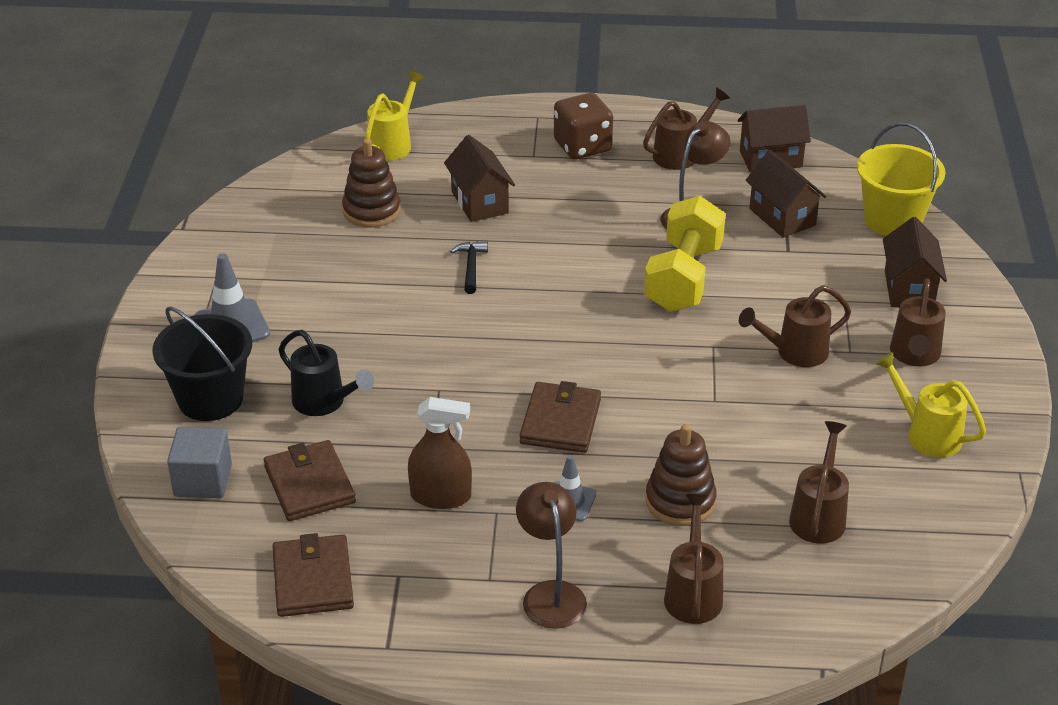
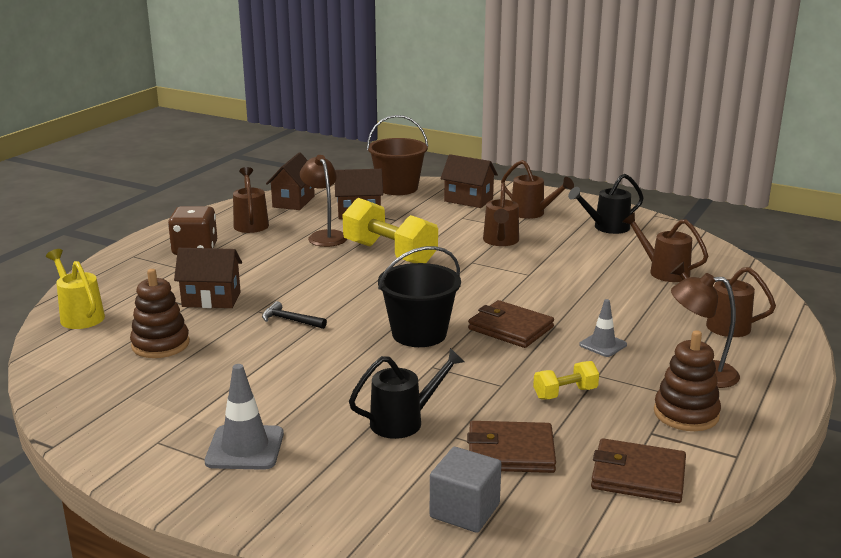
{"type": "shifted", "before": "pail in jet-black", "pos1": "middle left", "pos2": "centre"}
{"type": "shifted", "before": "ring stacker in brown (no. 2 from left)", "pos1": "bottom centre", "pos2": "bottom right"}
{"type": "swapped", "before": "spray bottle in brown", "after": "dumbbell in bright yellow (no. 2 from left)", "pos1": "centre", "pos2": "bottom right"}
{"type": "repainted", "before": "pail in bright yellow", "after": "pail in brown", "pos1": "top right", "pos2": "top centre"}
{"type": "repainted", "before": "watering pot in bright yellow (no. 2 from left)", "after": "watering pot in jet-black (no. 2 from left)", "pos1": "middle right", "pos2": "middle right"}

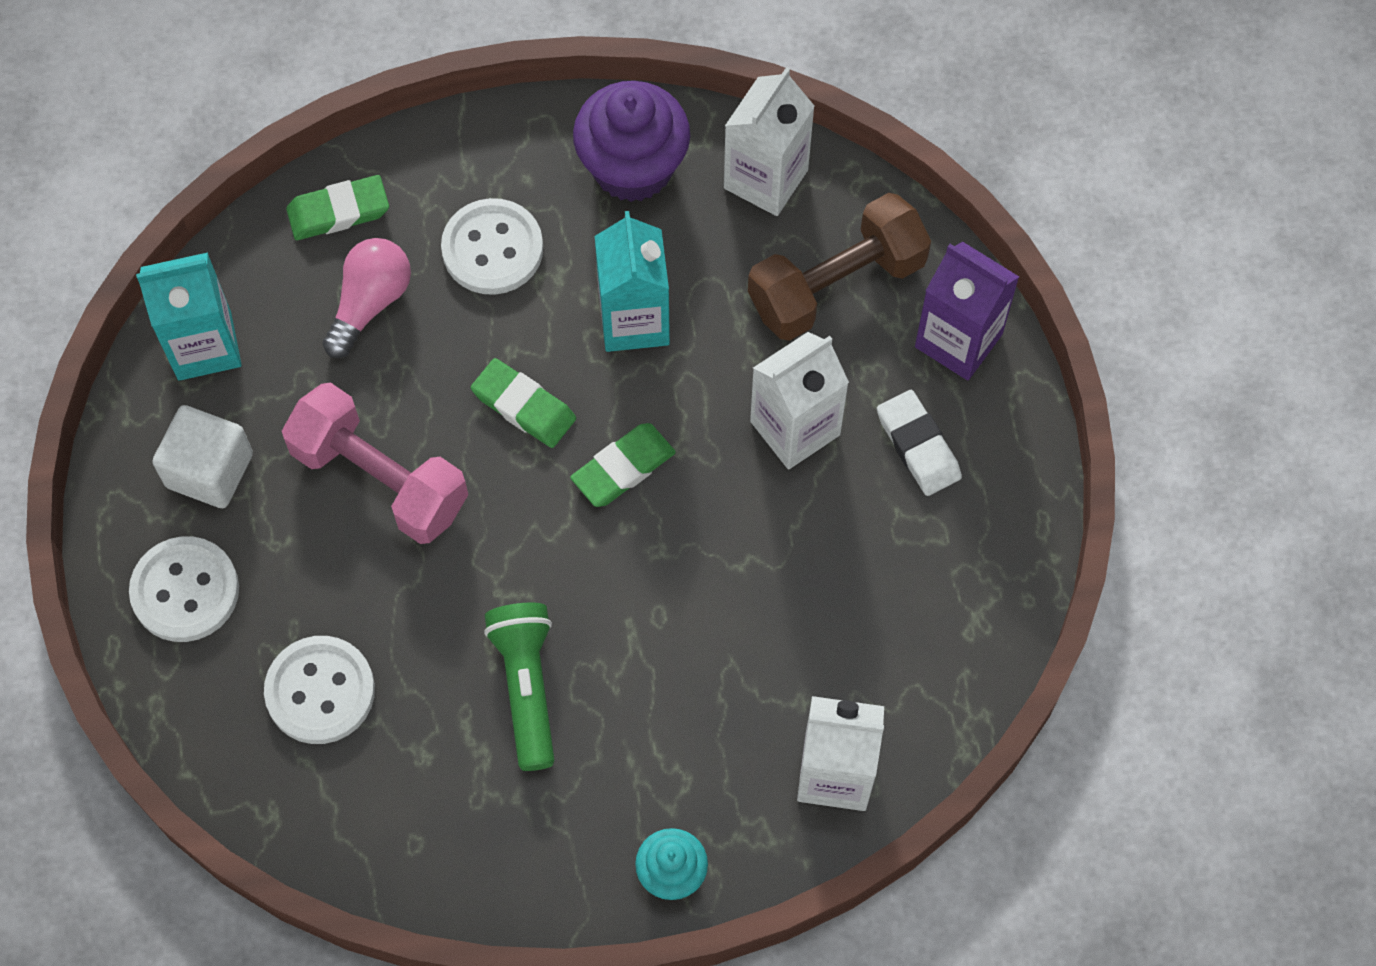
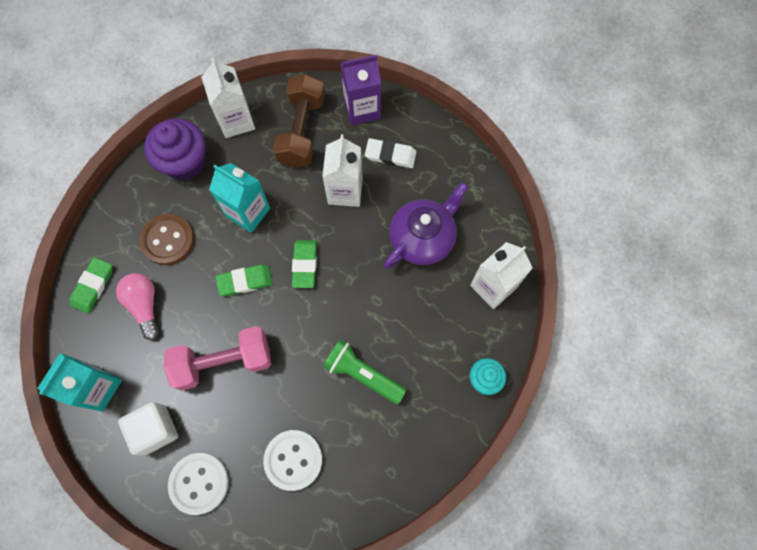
{"type": "new", "after": "china teapot in purple", "pos2": "centre"}
{"type": "repainted", "before": "button in pure white (no. 3 from left)", "after": "button in brown", "pos1": "top centre", "pos2": "middle left"}

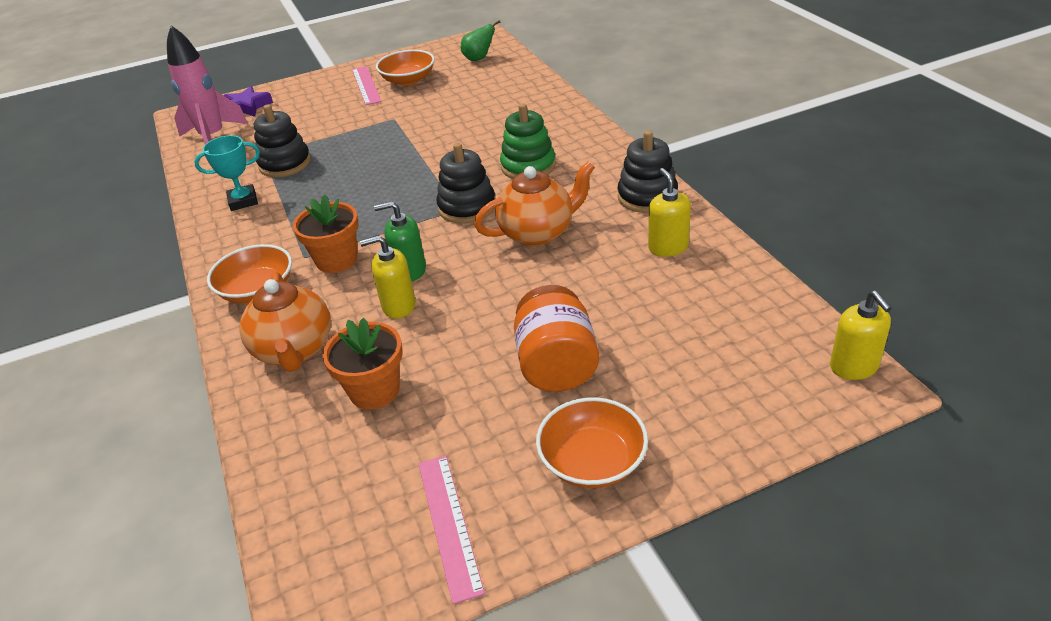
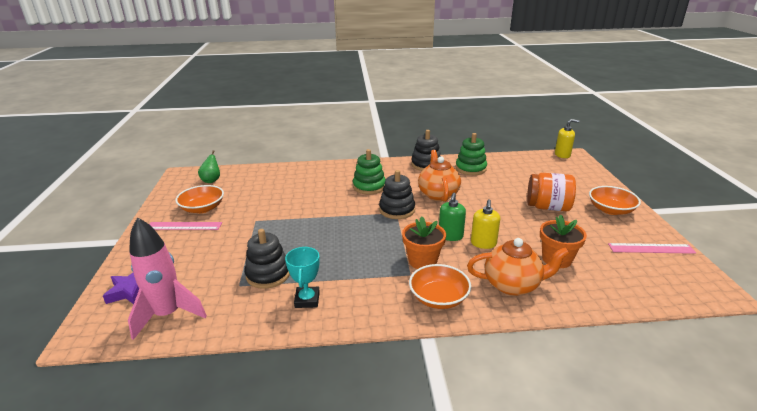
{"type": "swapped", "before": "pump bottle in bright yellow (no. 2 from left)", "after": "ring stacker in green (no. 2 from left)", "pos1": "centre", "pos2": "centre"}

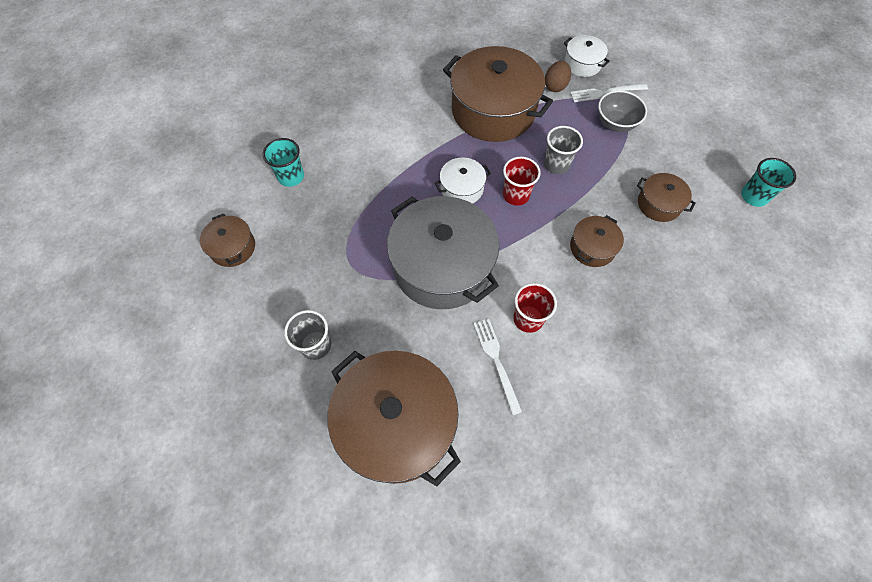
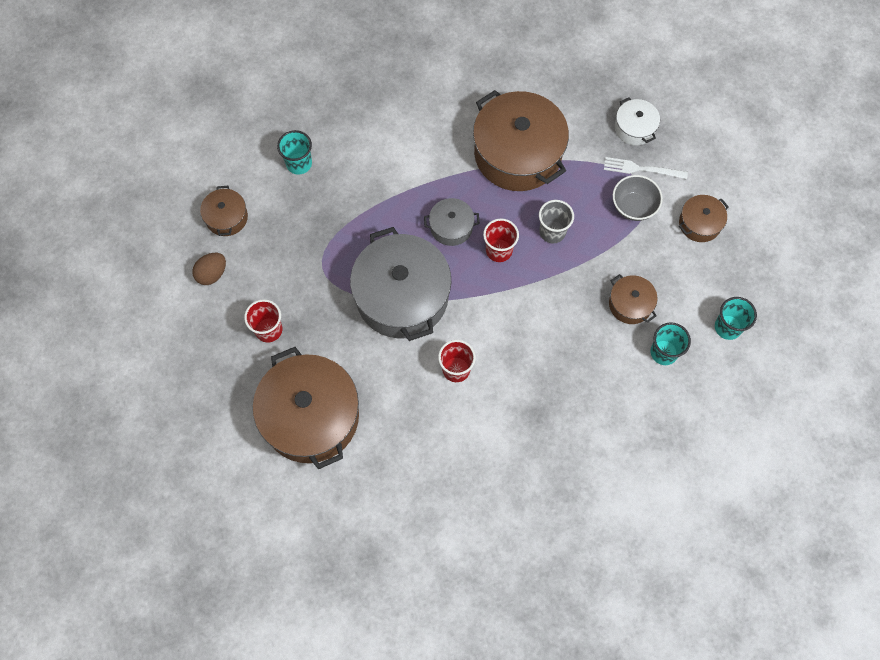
{"type": "gone", "before": "dinner fork in pure white (no. 1 from left)", "pos1": "centre"}
{"type": "new", "after": "beaker in aqua (no. 2 from left)", "pos2": "middle right"}
{"type": "shifted", "before": "egg in brown", "pos1": "top centre", "pos2": "middle left"}
{"type": "shifted", "before": "pot in brown (no. 4 from left in the first image)", "after": "pot in brown (no. 5 from left)", "pos1": "middle right", "pos2": "top right"}
{"type": "repainted", "before": "beaker in grey (no. 1 from left)", "after": "beaker in crimson (no. 1 from left)", "pos1": "centre", "pos2": "middle left"}
{"type": "repainted", "before": "pot in pure white (no. 1 from left)", "after": "pot in grey (no. 2 from left)", "pos1": "top centre", "pos2": "centre"}

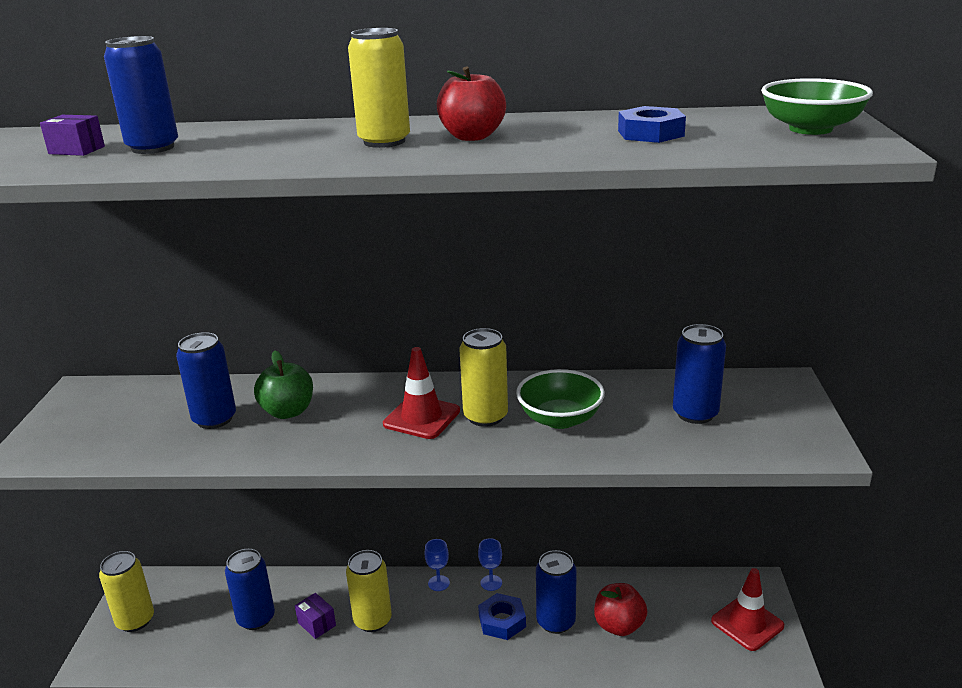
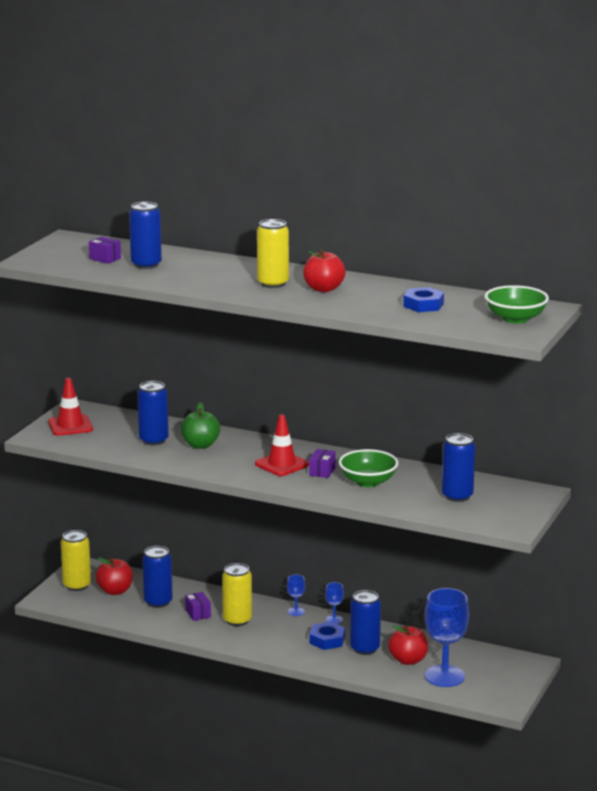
{"type": "new", "after": "apple fruit in crimson (no. 1 from left)", "pos2": "bottom left"}
{"type": "new", "after": "chalice in cobalt (no. 3 from left)", "pos2": "bottom right"}
{"type": "shifted", "before": "safety cone in crimson (no. 2 from left in the first image)", "after": "safety cone in crimson (no. 1 from left)", "pos1": "bottom right", "pos2": "middle left"}
{"type": "swapped", "before": "soda can in bright yellow (no. 4 from left)", "after": "parcel in purple (no. 3 from left)", "pos1": "centre", "pos2": "centre"}

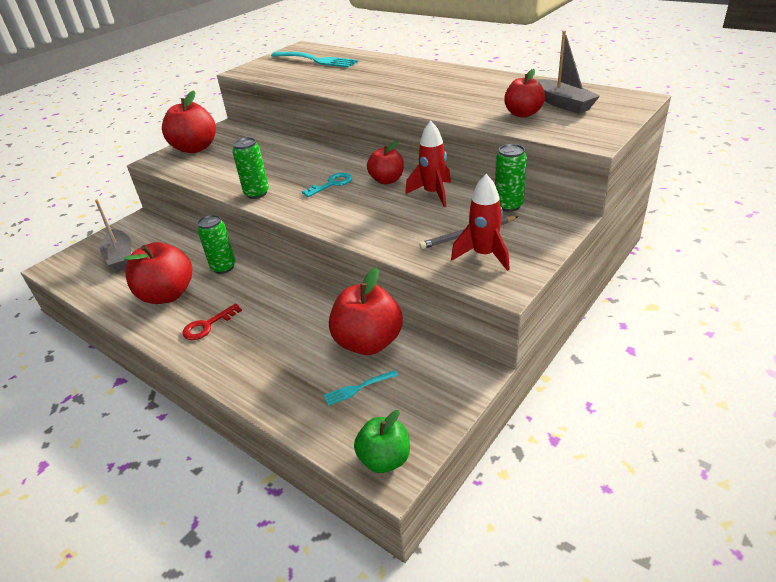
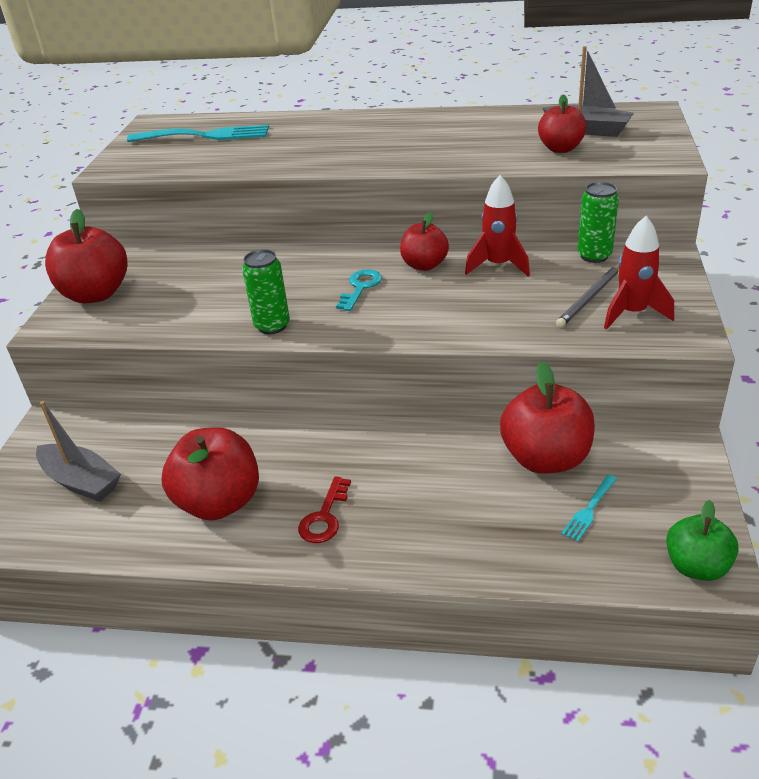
{"type": "gone", "before": "soda can in green (no. 1 from left)", "pos1": "middle left"}

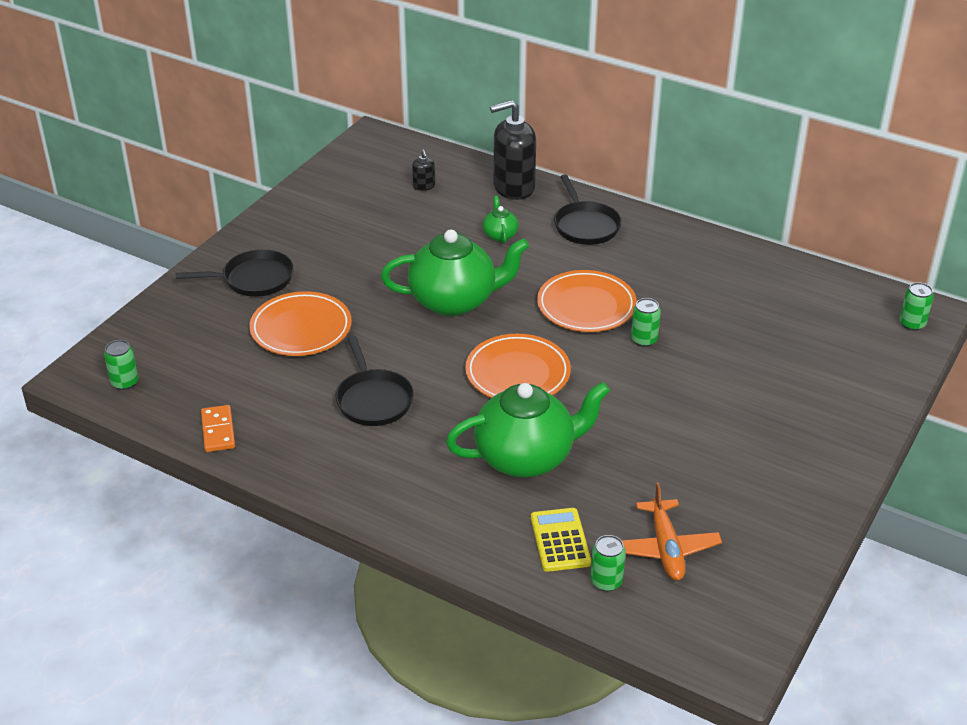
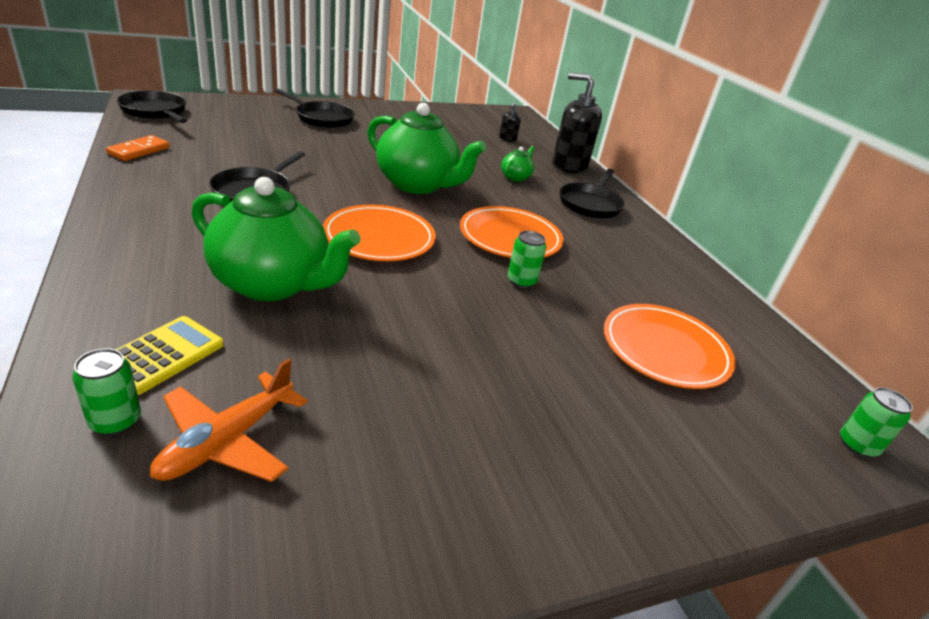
{"type": "shifted", "before": "flat dish in orange-coloured (no. 1 from left in the first image)", "after": "flat dish in orange-coloured (no. 3 from left)", "pos1": "middle left", "pos2": "middle right"}
{"type": "swapped", "before": "soda can in green (no. 1 from left)", "after": "skillet in jet-black (no. 1 from left)", "pos1": "middle left", "pos2": "top left"}

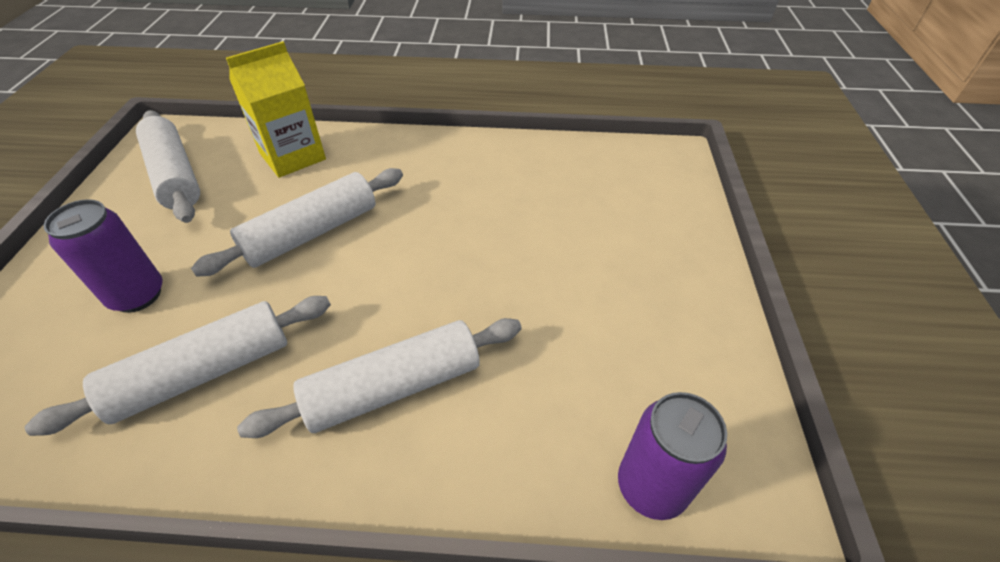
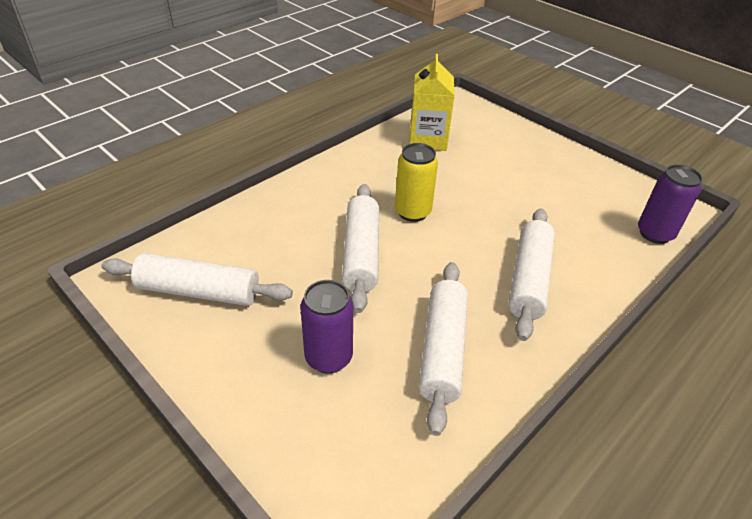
{"type": "new", "after": "soda can in bright yellow", "pos2": "centre"}
{"type": "shifted", "before": "milk carton in bright yellow", "pos1": "top left", "pos2": "top centre"}

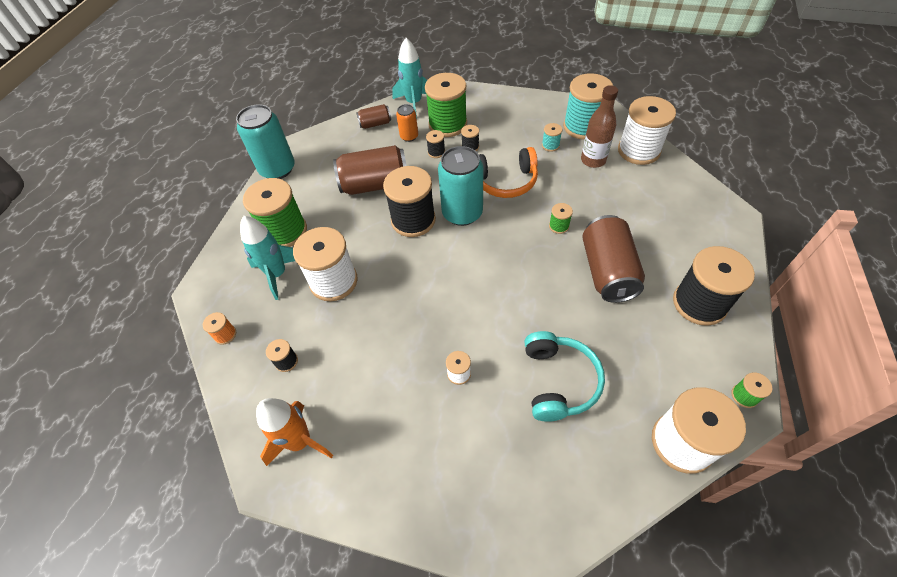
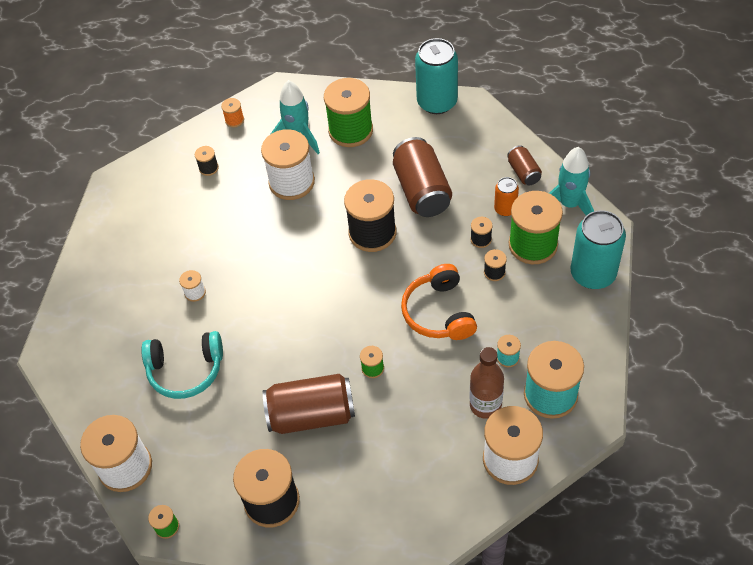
{"type": "gone", "before": "toy rocket in orange-coloured", "pos1": "bottom left"}
{"type": "shifted", "before": "soda can in aqua (no. 2 from left)", "pos1": "top centre", "pos2": "middle right"}

